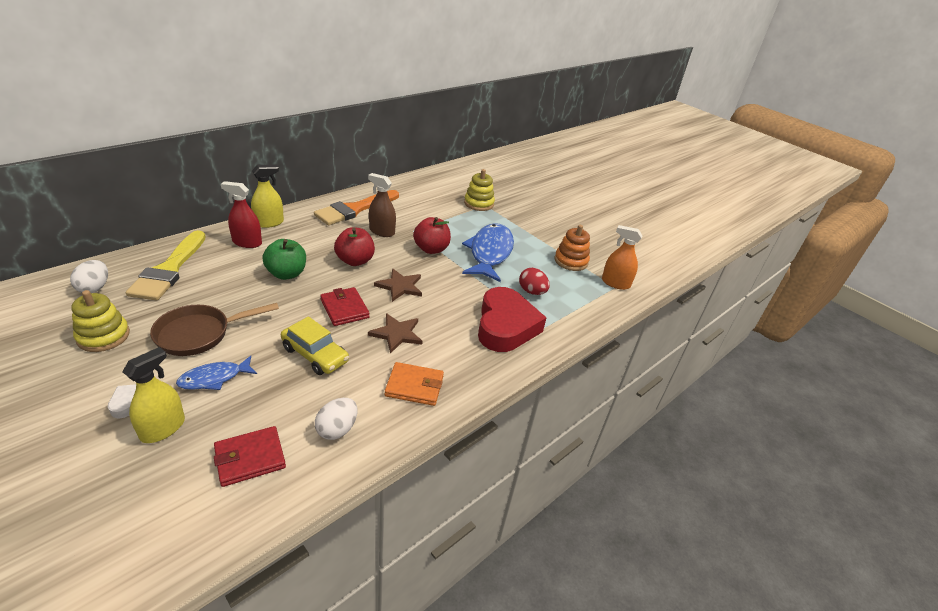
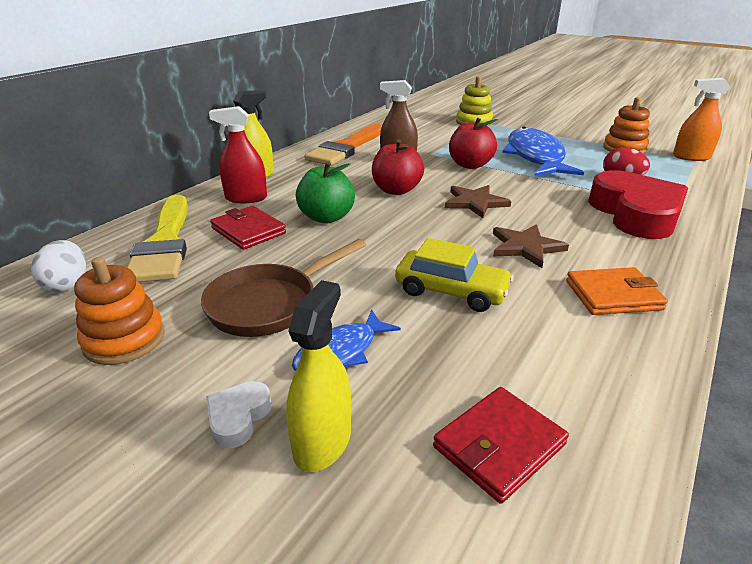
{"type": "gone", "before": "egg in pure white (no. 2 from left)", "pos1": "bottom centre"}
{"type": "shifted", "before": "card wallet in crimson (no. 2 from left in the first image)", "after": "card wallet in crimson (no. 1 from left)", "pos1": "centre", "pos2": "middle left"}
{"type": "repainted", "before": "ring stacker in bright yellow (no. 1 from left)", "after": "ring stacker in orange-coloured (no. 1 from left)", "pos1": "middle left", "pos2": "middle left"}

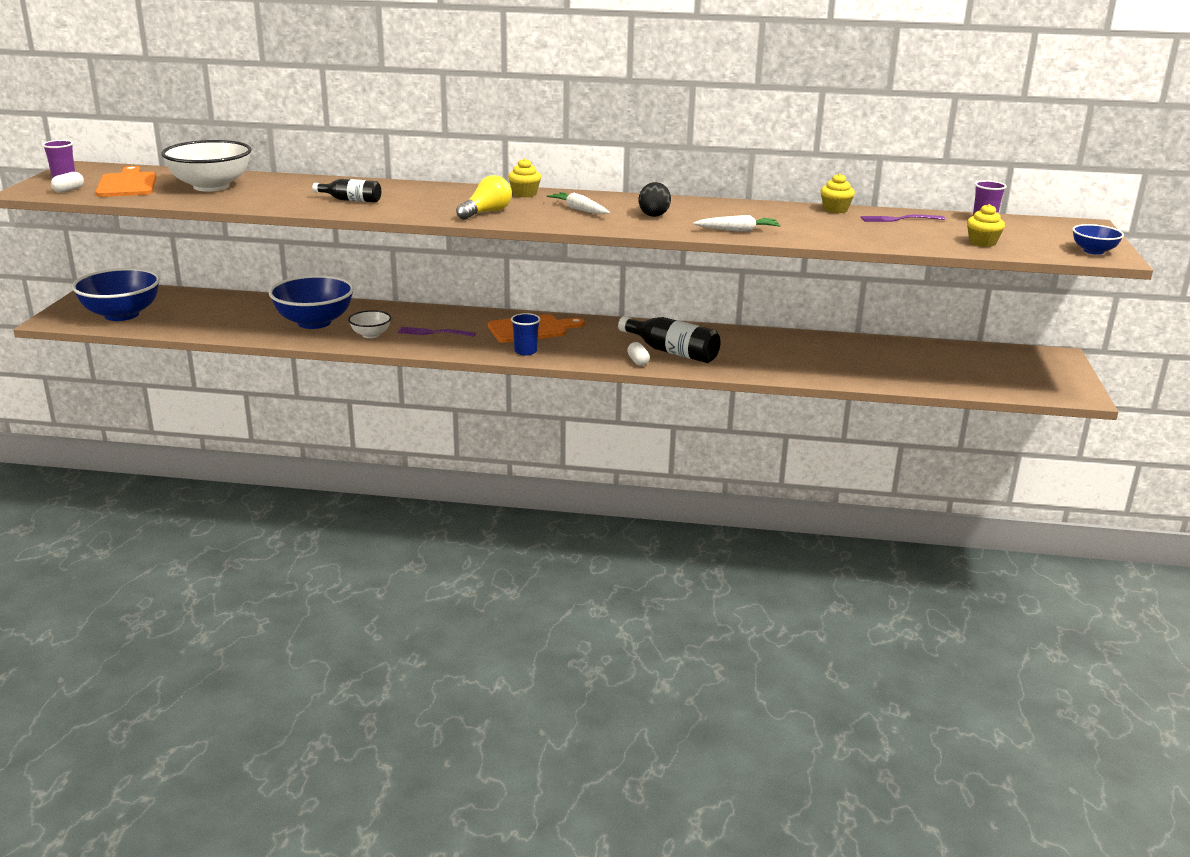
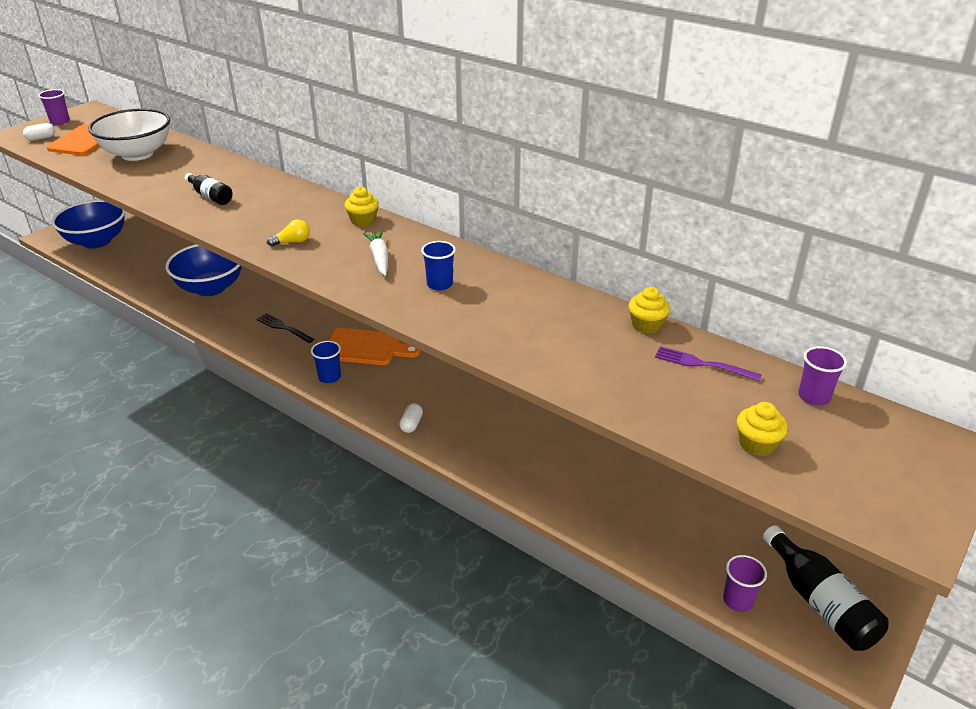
{"type": "gone", "before": "bowl in pure white (no. 2 from left)", "pos1": "middle left"}
{"type": "gone", "before": "carrot in pure white (no. 2 from left)", "pos1": "top centre"}
{"type": "gone", "before": "bowl in cobalt (no. 3 from left)", "pos1": "top right"}
{"type": "new", "after": "beaker in purple (no. 2 from left)", "pos2": "bottom right"}
{"type": "shifted", "before": "flask in jet-black (no. 2 from left)", "pos1": "centre", "pos2": "bottom right"}
{"type": "swapped", "before": "egg in jet-black", "after": "beaker in cobalt (no. 2 from left)", "pos1": "top centre", "pos2": "centre"}
{"type": "repainted", "before": "dinner fork in purple (no. 1 from left)", "after": "dinner fork in jet-black", "pos1": "centre", "pos2": "middle left"}
{"type": "scaled", "before": "light bulb in bright yellow", "pos1": "top centre", "pos2": "top left", "scale": 0.63}

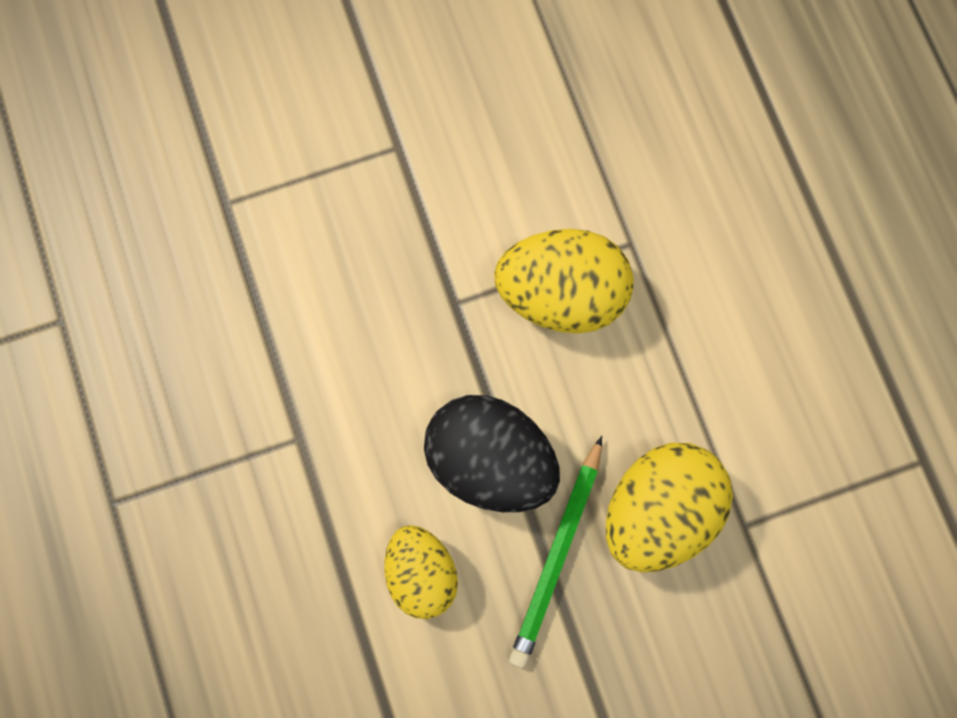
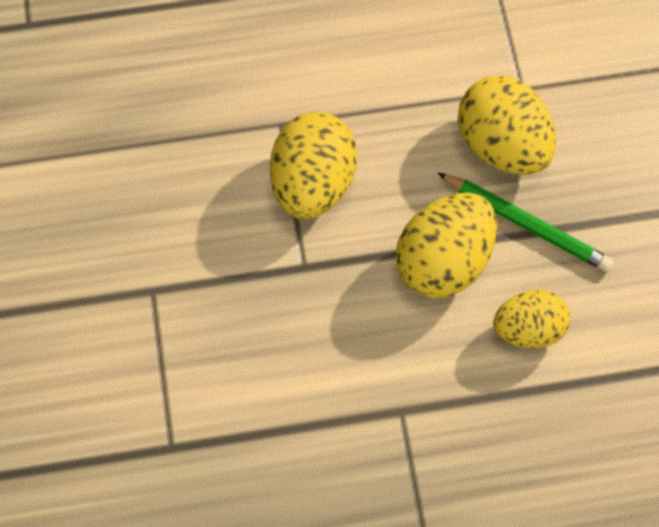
{"type": "repainted", "before": "egg in jet-black", "after": "egg in bright yellow (no. 2 from left)", "pos1": "centre", "pos2": "middle right"}

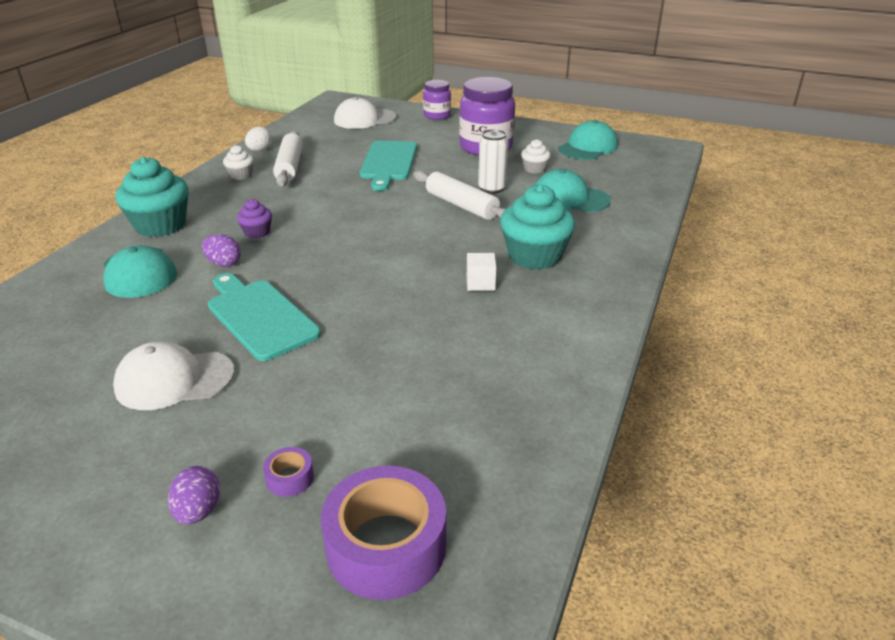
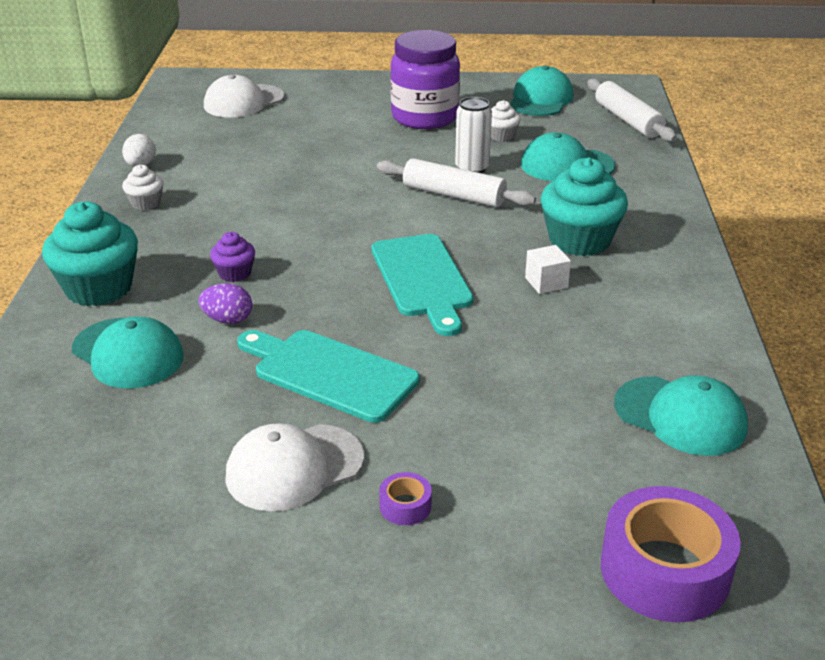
{"type": "gone", "before": "egg in purple (no. 1 from left)", "pos1": "bottom left"}
{"type": "gone", "before": "jar in purple (no. 1 from left)", "pos1": "top centre"}
{"type": "new", "after": "cap in aqua (no. 4 from left)", "pos2": "middle right"}
{"type": "shifted", "before": "roll of tape in purple (no. 1 from left)", "pos1": "bottom left", "pos2": "bottom centre"}
{"type": "shifted", "before": "rolling pin in pure white (no. 1 from left in the first image)", "after": "rolling pin in pure white (no. 2 from left)", "pos1": "top left", "pos2": "top right"}
{"type": "shifted", "before": "chopping board in aqua (no. 2 from left)", "pos1": "top centre", "pos2": "centre"}

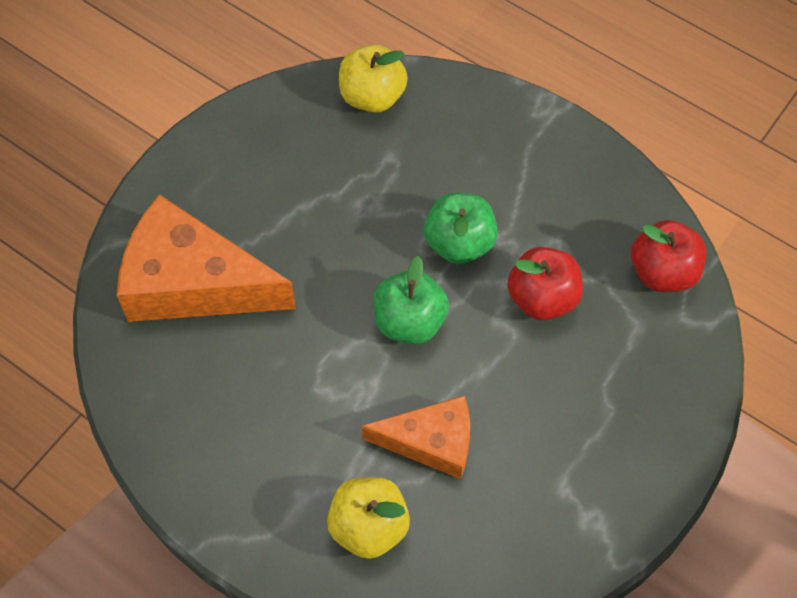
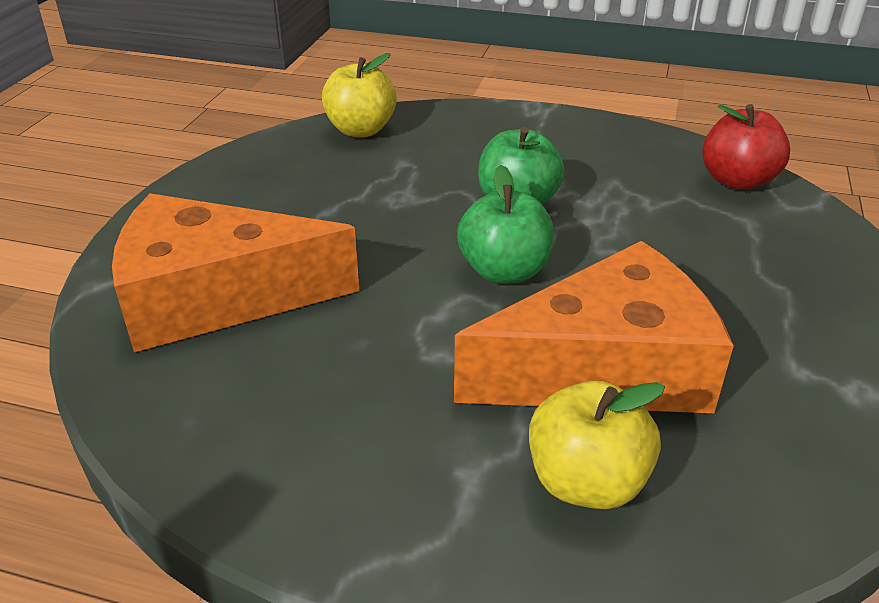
{"type": "gone", "before": "apple fruit in crimson (no. 1 from left)", "pos1": "middle right"}
{"type": "scaled", "before": "piece of cheese in orange-coloured (no. 2 from left)", "pos1": "bottom centre", "pos2": "middle right", "scale": 1.66}

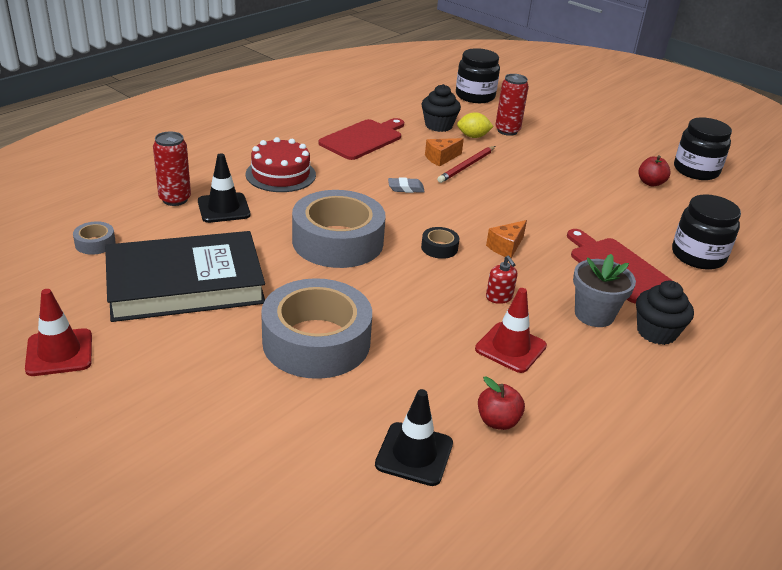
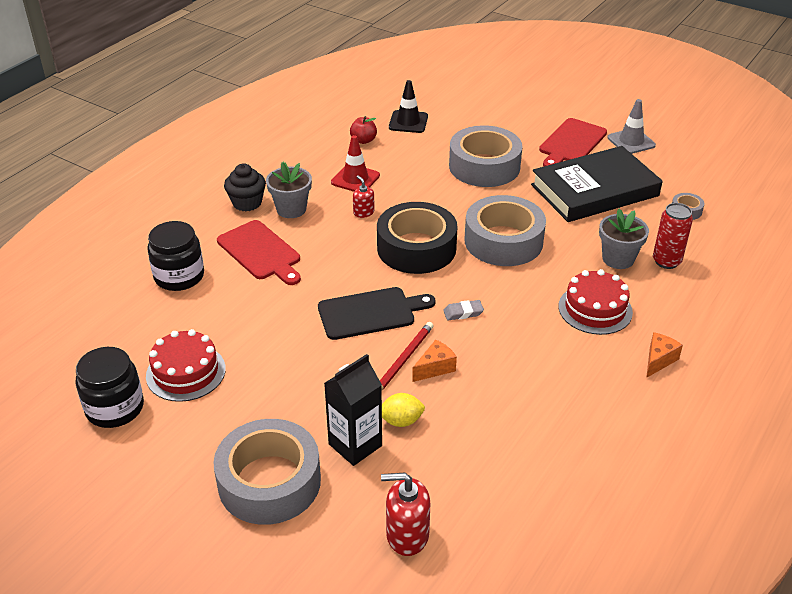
{"type": "gone", "before": "cupcake in jet-black (no. 1 from left)", "pos1": "top centre"}
{"type": "new", "after": "roll of tape in grey (no. 1 from left)", "pos2": "bottom centre"}
{"type": "new", "after": "chopping board in jet-black", "pos2": "centre"}
{"type": "shifted", "before": "chopping board in crimson (no. 1 from left in the first image)", "after": "chopping board in crimson (no. 2 from left)", "pos1": "top centre", "pos2": "top right"}
{"type": "shifted", "before": "piece of cheese in orange-coloured (no. 2 from left)", "pos1": "centre", "pos2": "middle right"}
{"type": "swapped", "before": "safety cone in jet-black (no. 1 from left)", "after": "plant pot in grey (no. 2 from left)", "pos1": "top left", "pos2": "middle right"}
{"type": "swapped", "before": "jar in jet-black (no. 1 from left)", "after": "pump bottle in crimson (no. 2 from left)", "pos1": "top centre", "pos2": "bottom centre"}
{"type": "swapped", "before": "soda can in crimson (no. 2 from left)", "after": "milk carton in jet-black", "pos1": "top centre", "pos2": "bottom centre"}
{"type": "swapped", "before": "apple fruit in crimson (no. 2 from left)", "after": "gateau in crimson (no. 1 from left)", "pos1": "top right", "pos2": "middle left"}
{"type": "repainted", "before": "safety cone in crimson (no. 1 from left)", "after": "safety cone in grey", "pos1": "middle left", "pos2": "top right"}
{"type": "scaled", "before": "roll of tape in jet-black", "pos1": "centre", "pos2": "centre", "scale": 2.46}

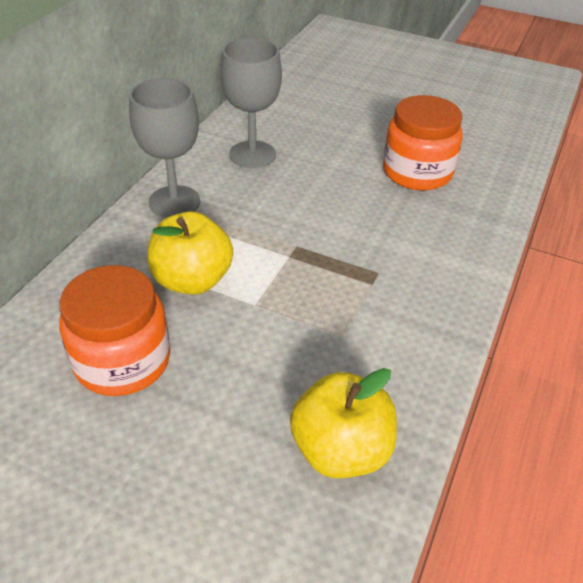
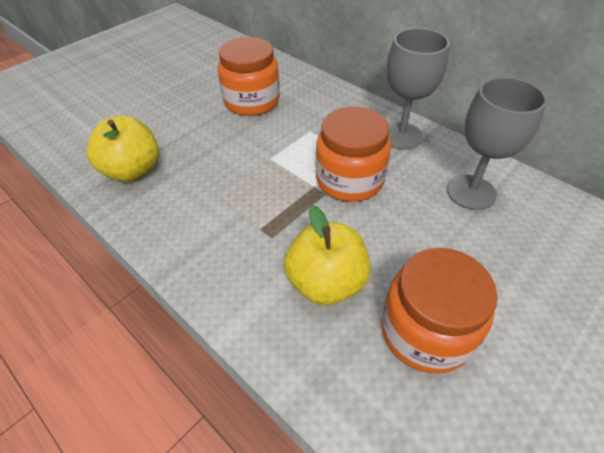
{"type": "new", "after": "jar in orange-coloured (no. 2 from left)", "pos2": "centre"}
{"type": "shifted", "before": "apple fruit in bright yellow (no. 1 from left in the first image)", "after": "apple fruit in bright yellow (no. 2 from left)", "pos1": "middle left", "pos2": "centre"}

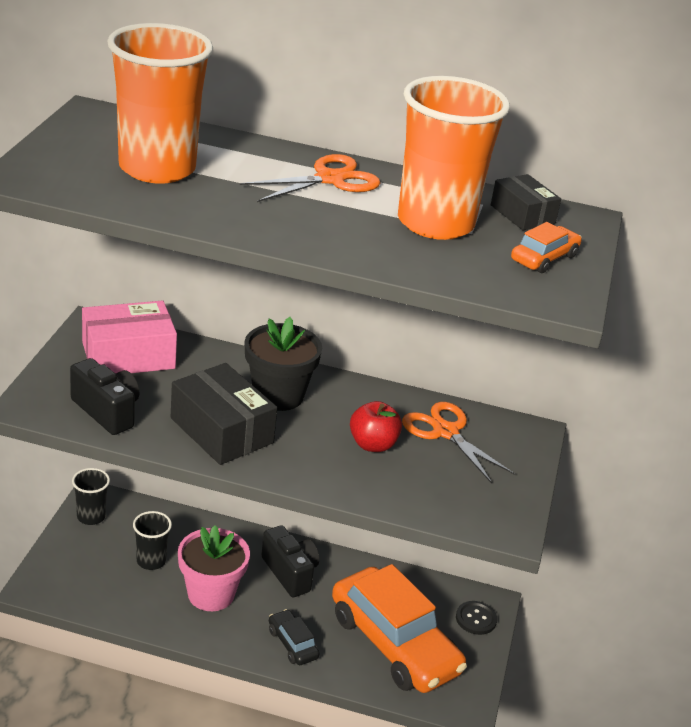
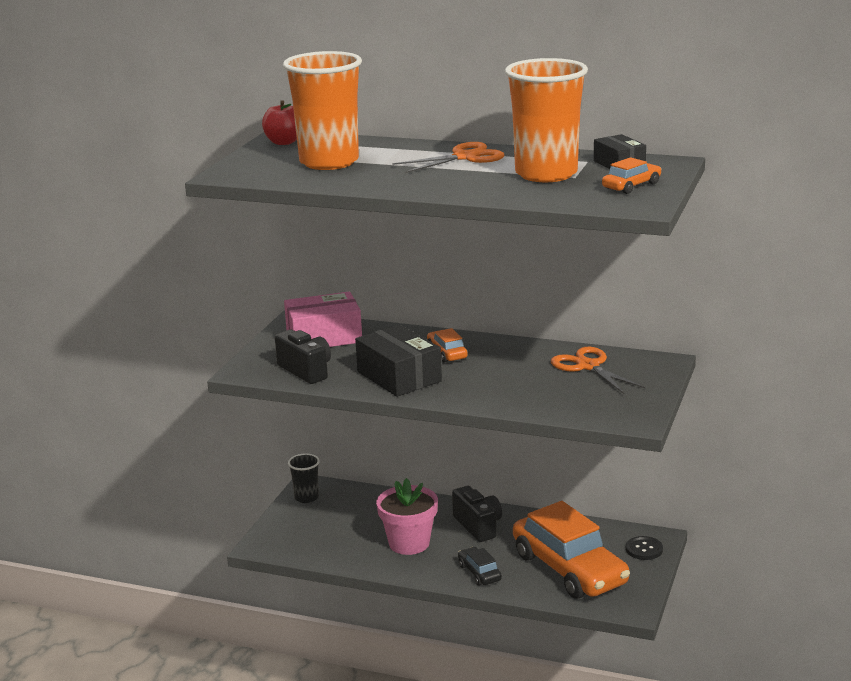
{"type": "gone", "before": "beaker in jet-black (no. 2 from left)", "pos1": "bottom left"}
{"type": "shifted", "before": "apple fruit in crimson", "pos1": "centre", "pos2": "top left"}
{"type": "swapped", "before": "plant pot in jet-black", "after": "toy car in orange-coloured (no. 1 from left)", "pos1": "centre", "pos2": "centre"}

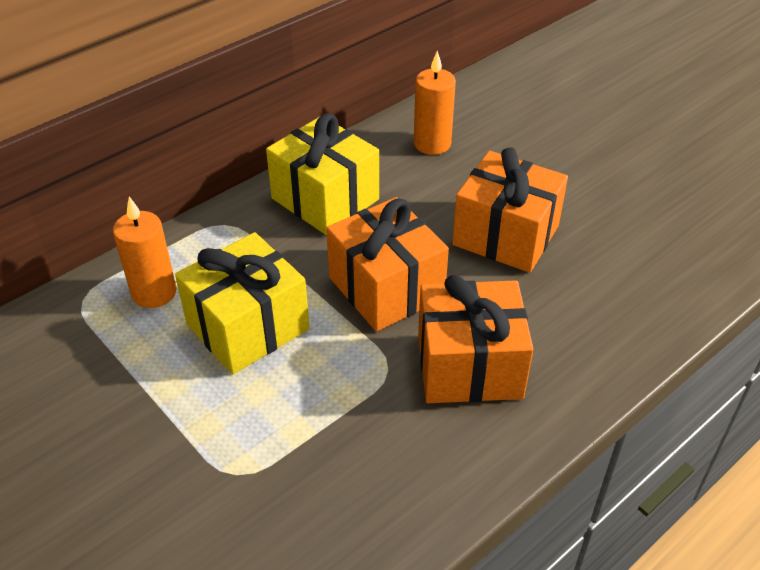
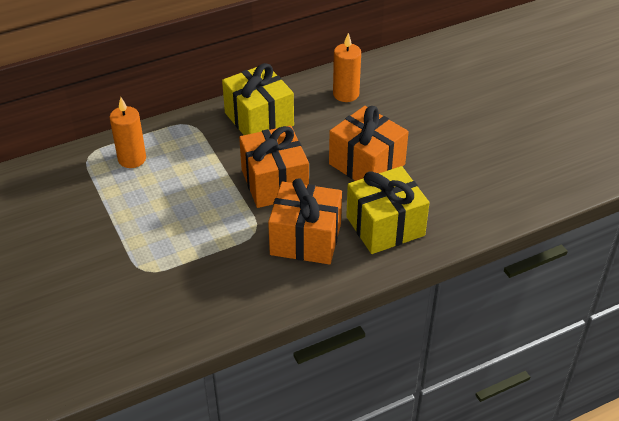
{"type": "shifted", "before": "wrapped gift in bright yellow (no. 1 from left in the first image)", "after": "wrapped gift in bright yellow (no. 2 from left)", "pos1": "middle left", "pos2": "centre"}

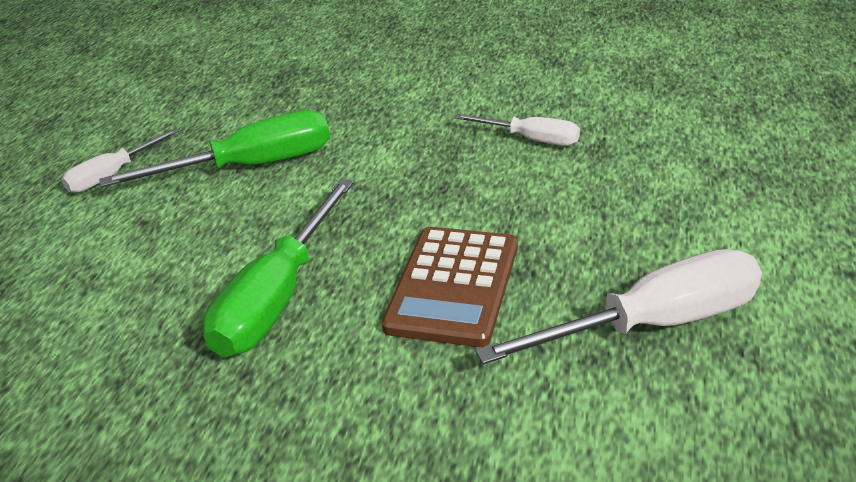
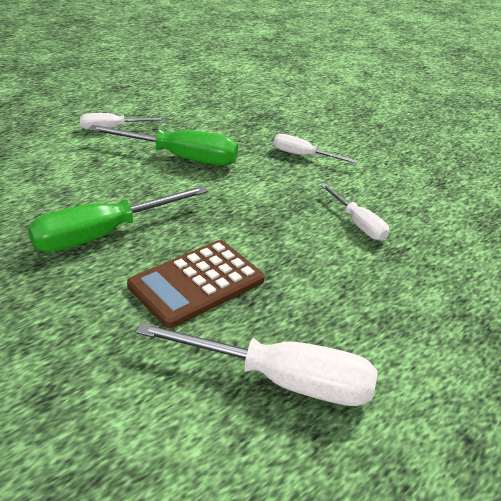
{"type": "new", "after": "hand screwdriver in pure white (no. 3 from left)", "pos2": "top centre"}

